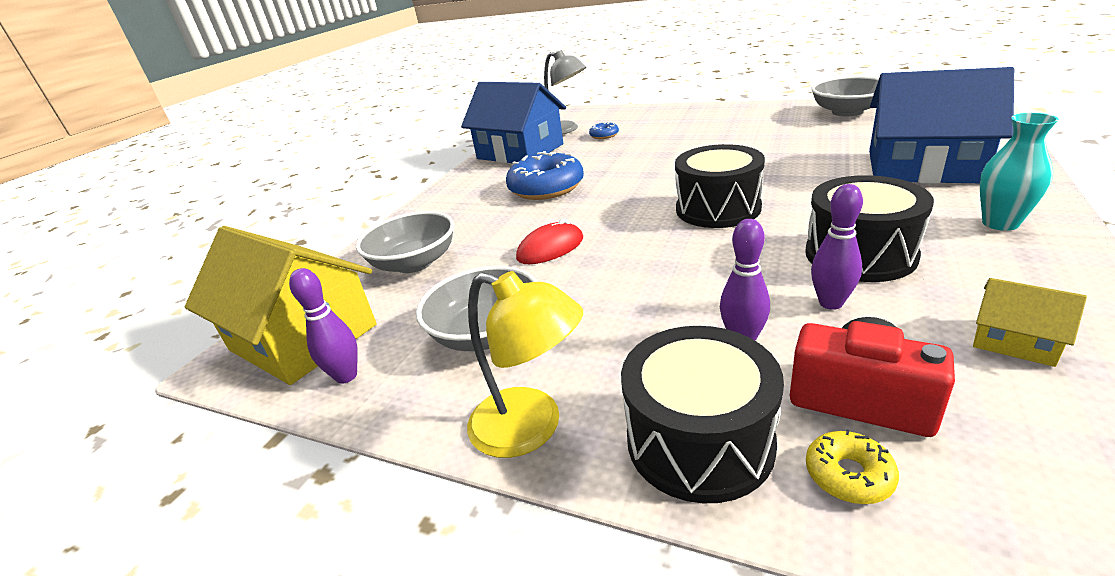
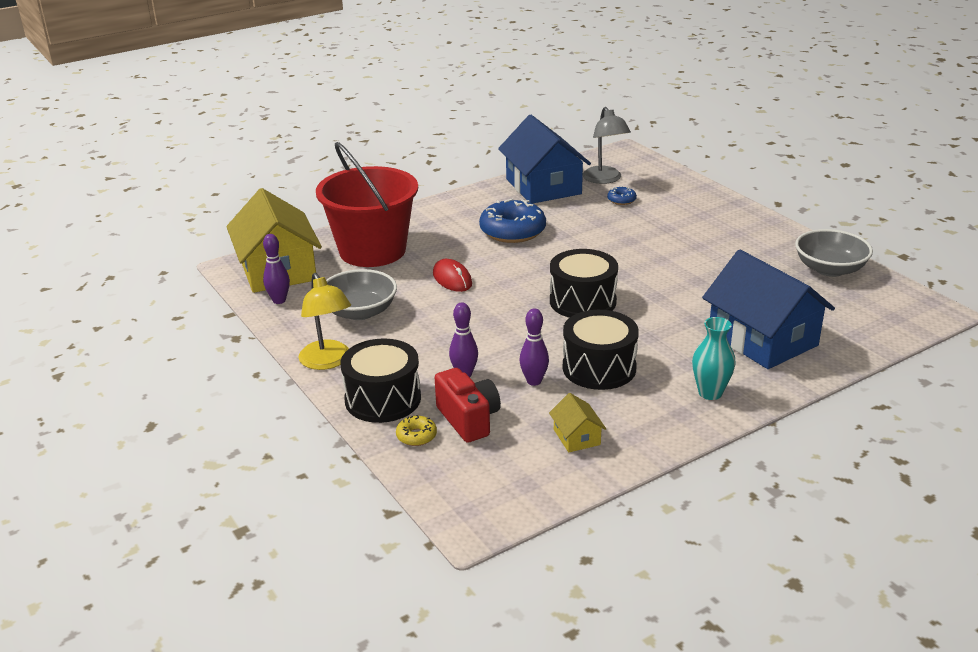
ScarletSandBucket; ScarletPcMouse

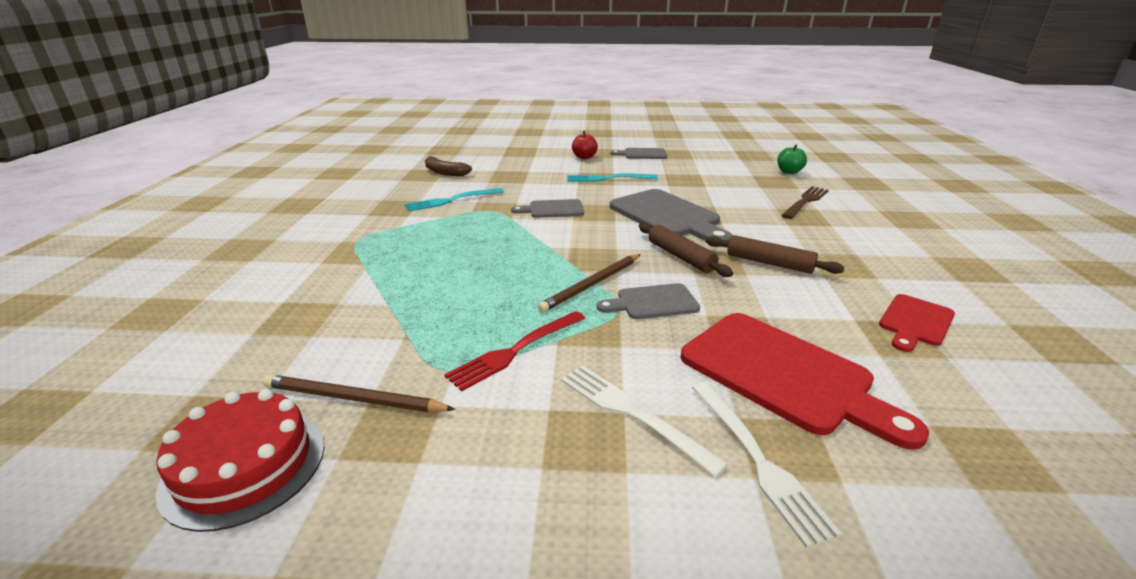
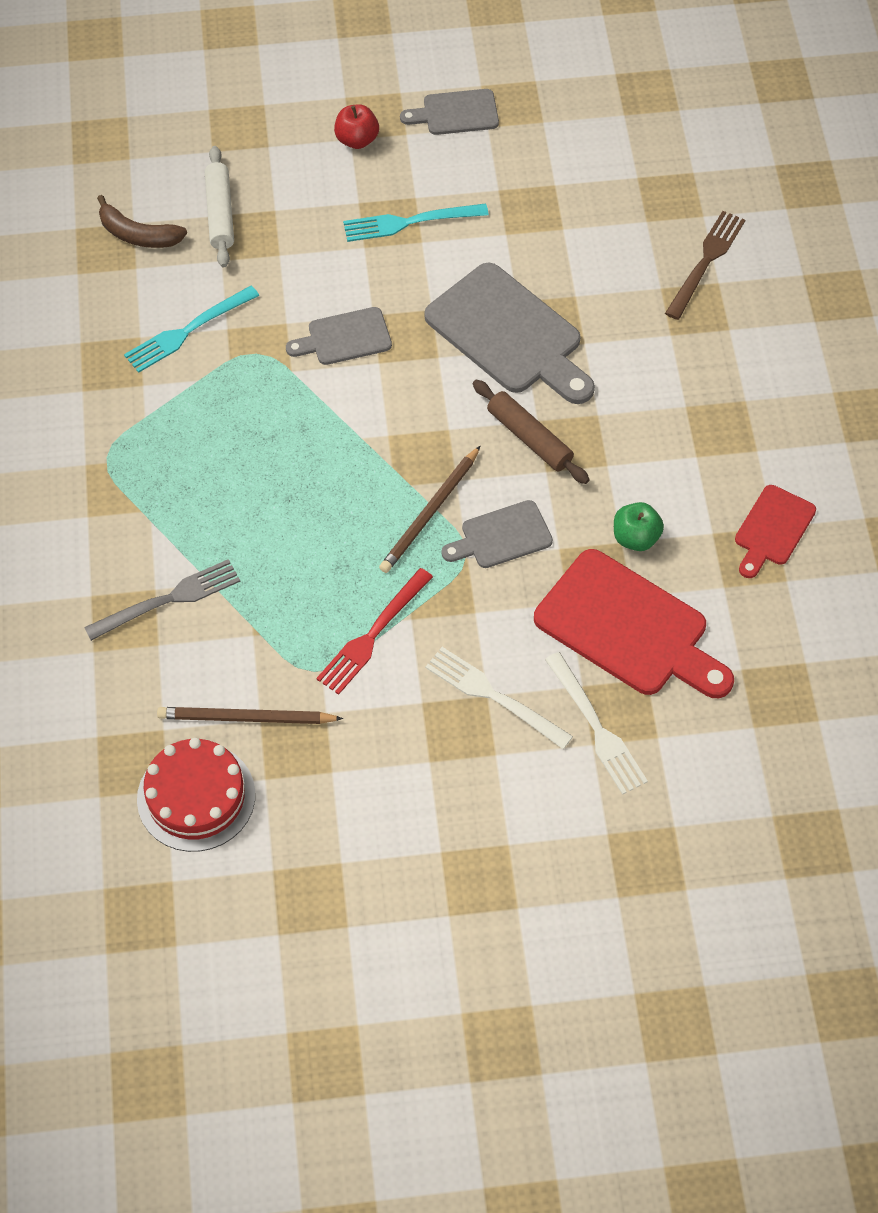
GrayDinnerFork; PureWhitePastryRoller; EmeraldAppleFruit; BrownPastryRoller (no. 2 from left in the first image)

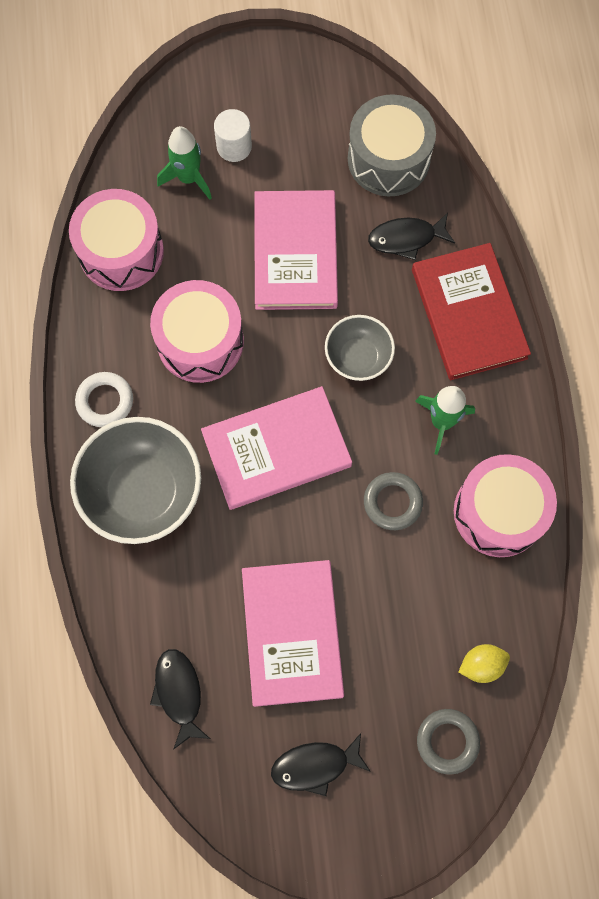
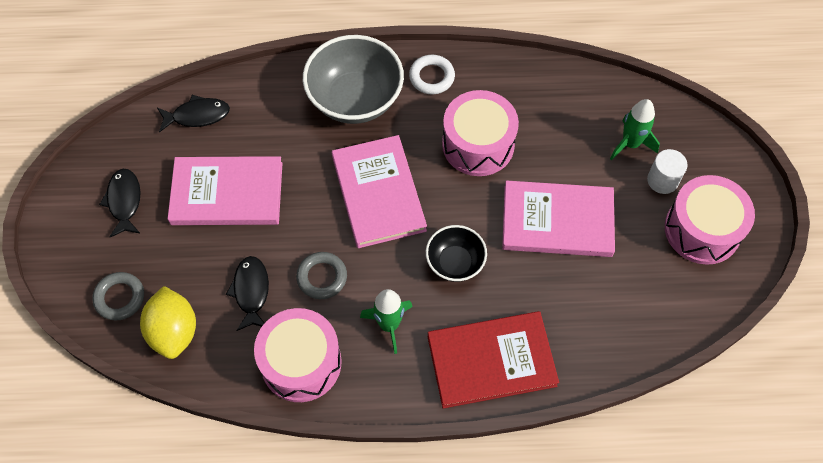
BrightYellowLemon; JetBlackFishFigure (no. 3 from left); JetBlackBowl; RosyDrum (no. 3 from left); GrayDrum

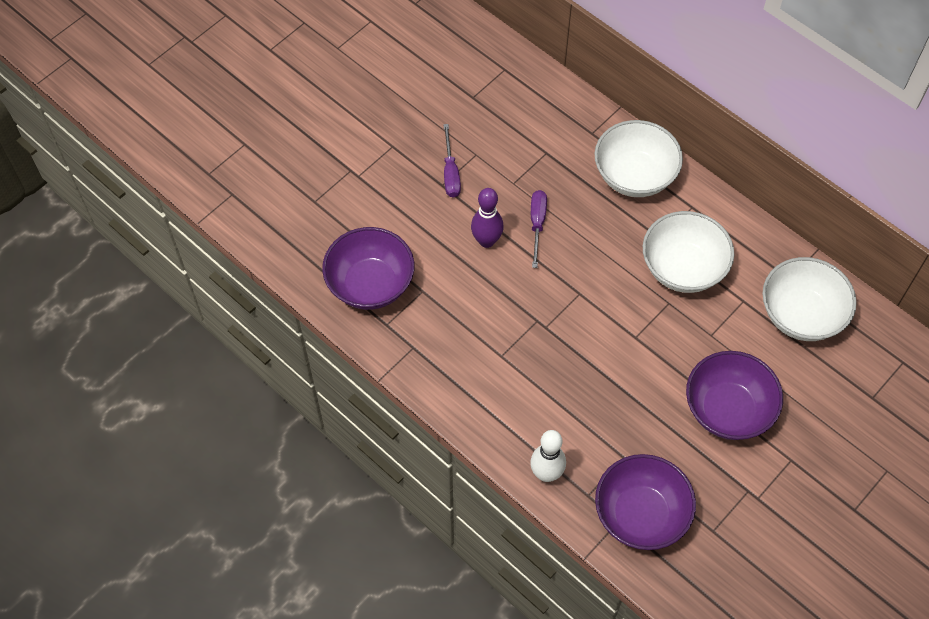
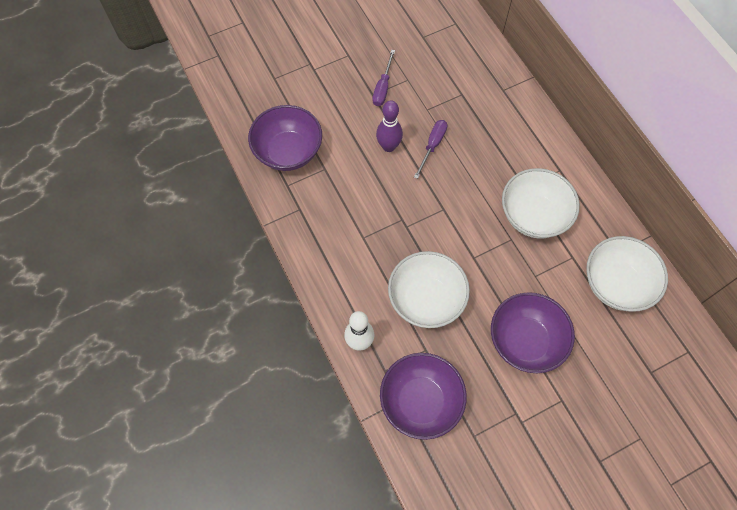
PureWhiteBowl (no. 1 from left)

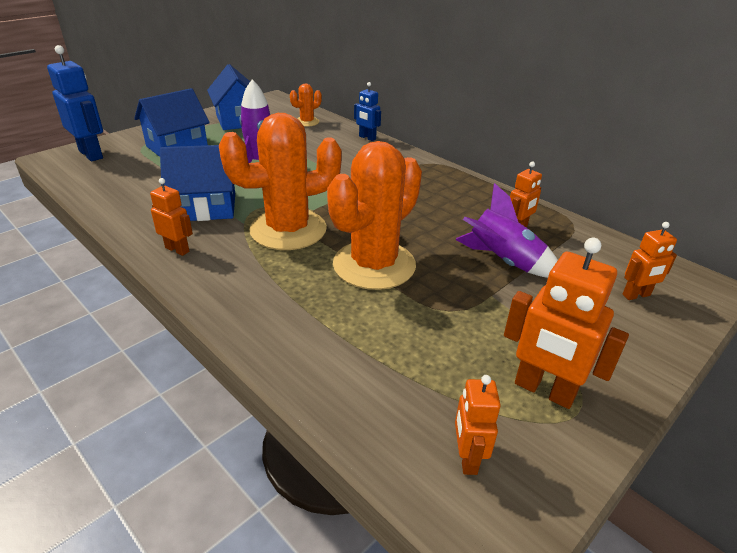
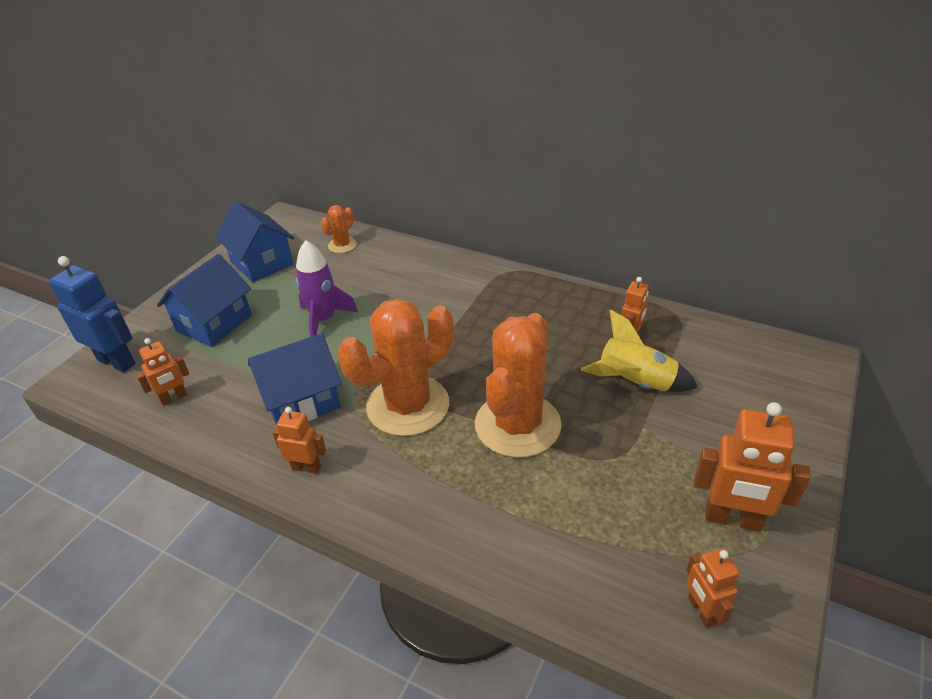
OrangeColouredRobot (no. 1 from left); BrightYellowToyRocket; BlueRobot (no. 2 from left in the first image)

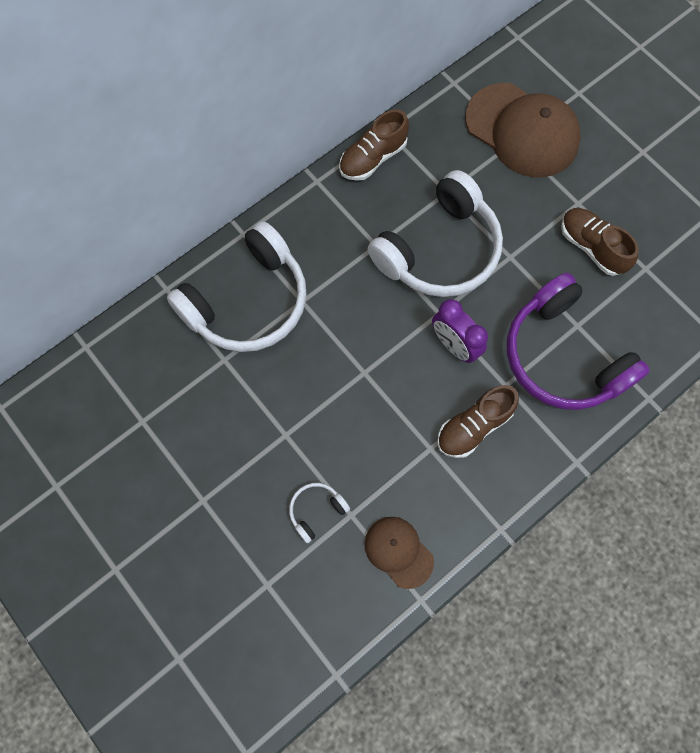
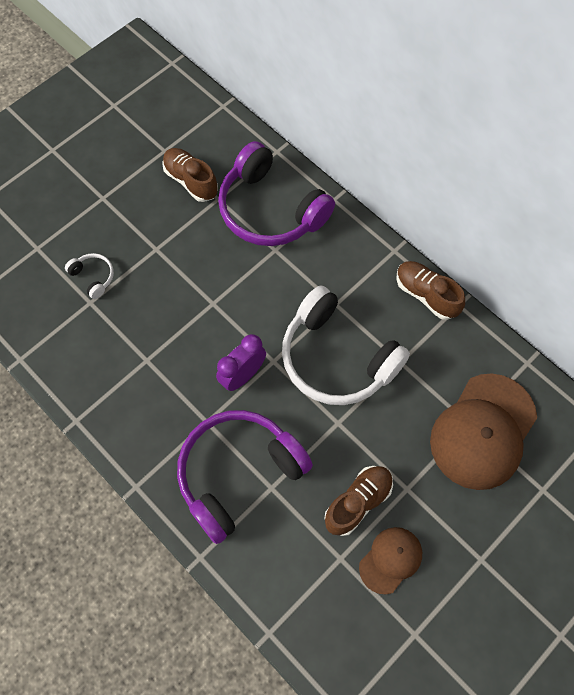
BrownShoe (no. 1 from left); PurpleOverEarHeadphones (no. 2 from left); BrownBaseballCap (no. 1 from left)

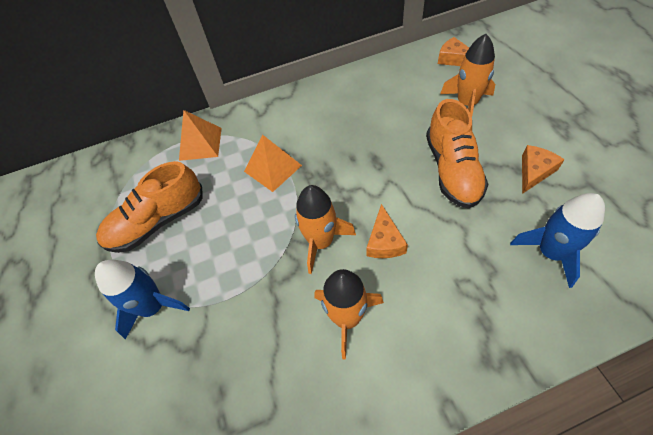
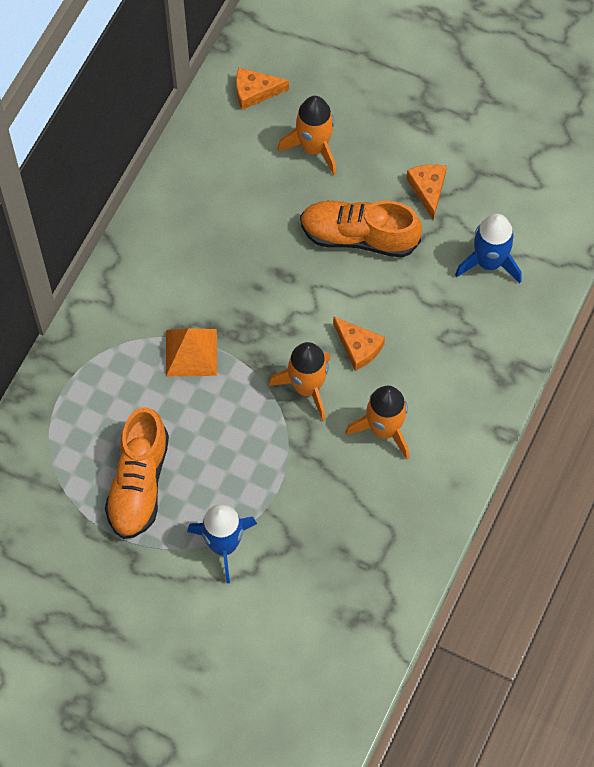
OrangeColouredShoe (no. 2 from left); OrangeColouredPyramid (no. 1 from left in the first image)

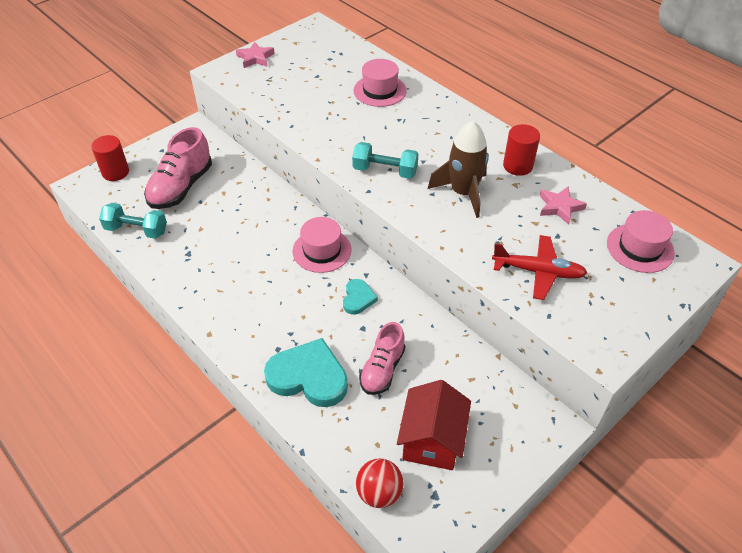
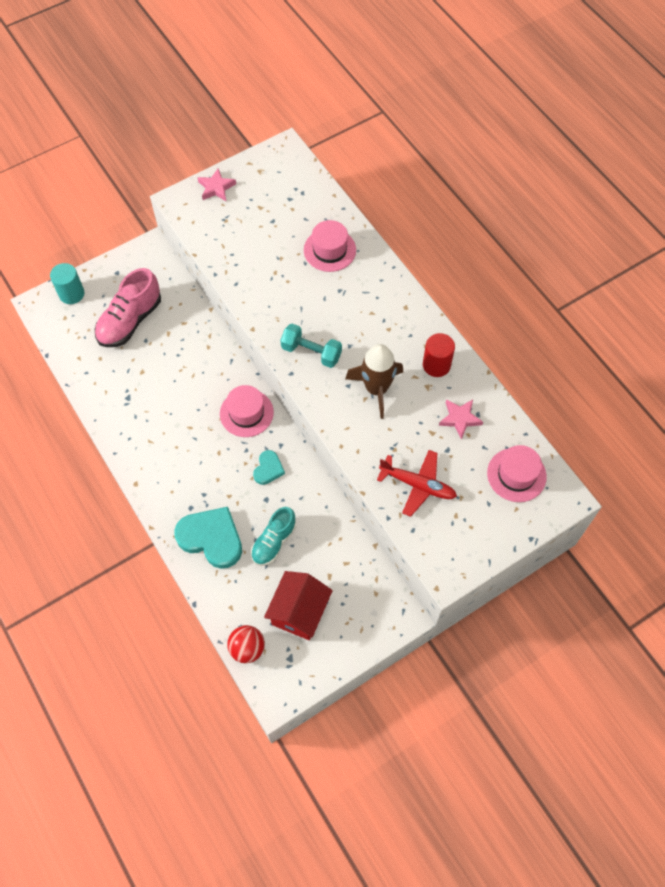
TurquoiseCylinderShape; TurquoiseShoe; TurquoiseHandWeight (no. 1 from left in the first image)

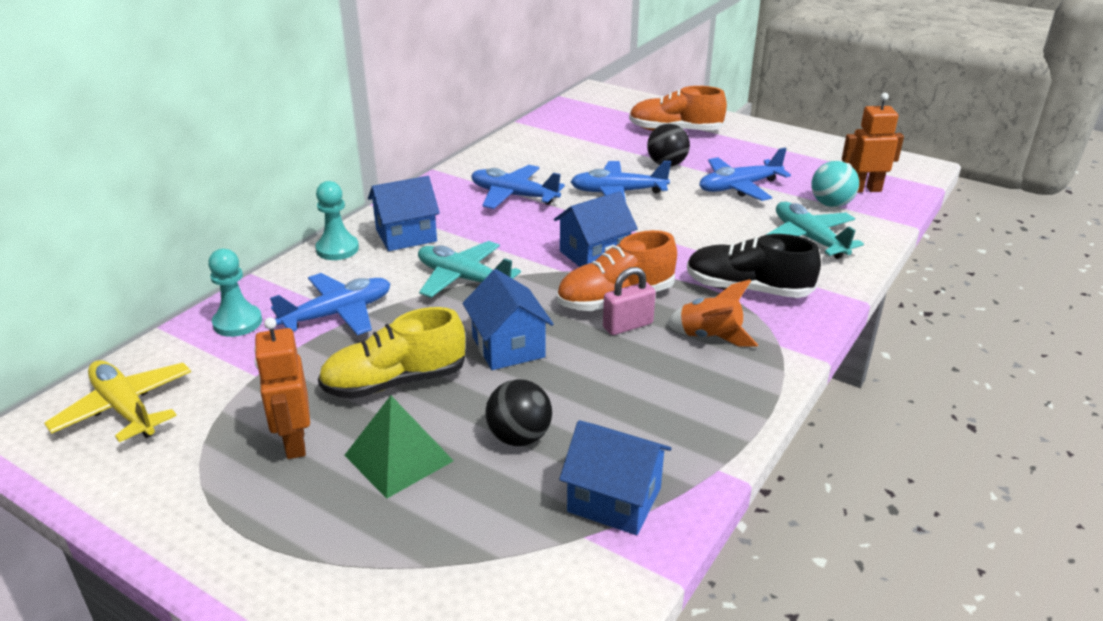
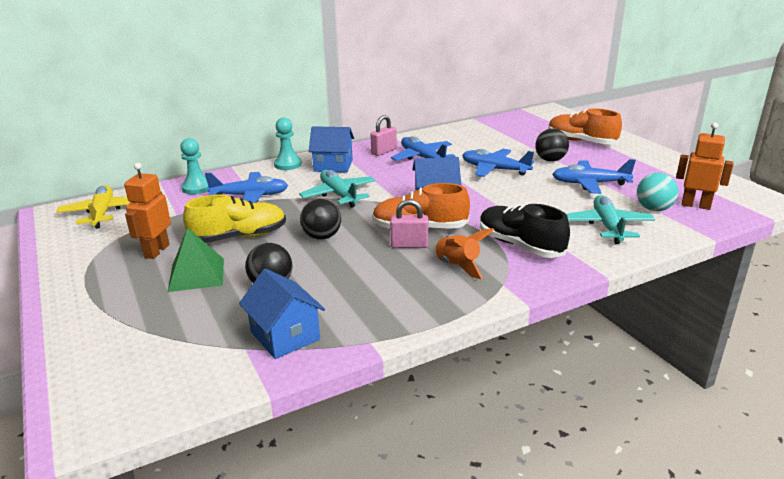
BrightYellowShoe; JetBlackPlayBall (no. 2 from left); RosyLock (no. 1 from left)

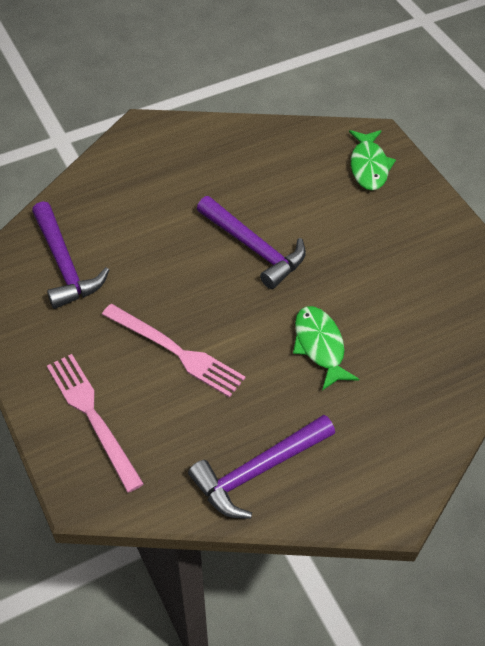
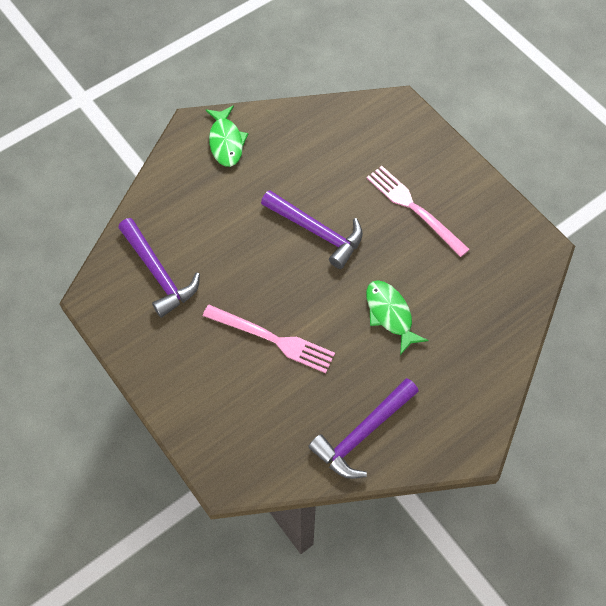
EmeraldFishFigure (no. 1 from left); RosyDinnerFork (no. 2 from left)

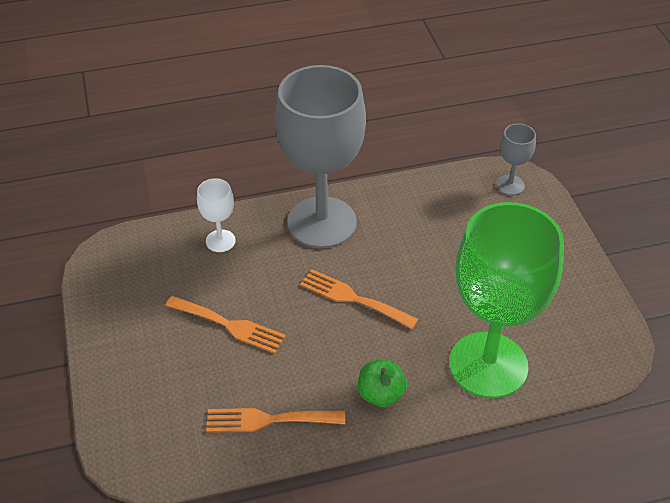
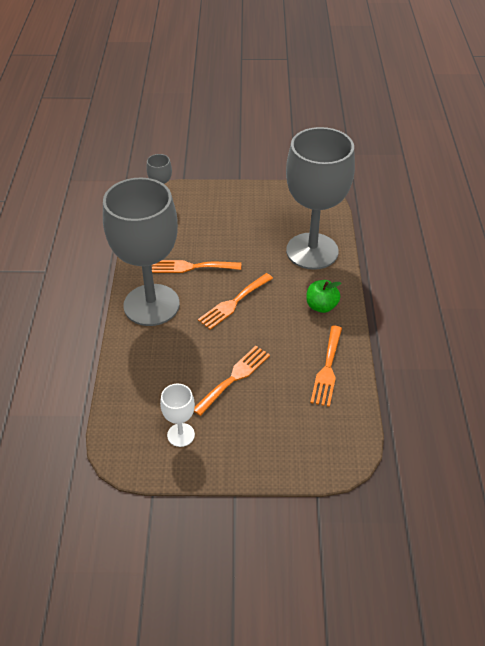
OrangeColouredDinnerFork (no. 1 from left); PureWhiteGoblet; GrayGoblet (no. 3 from left)

